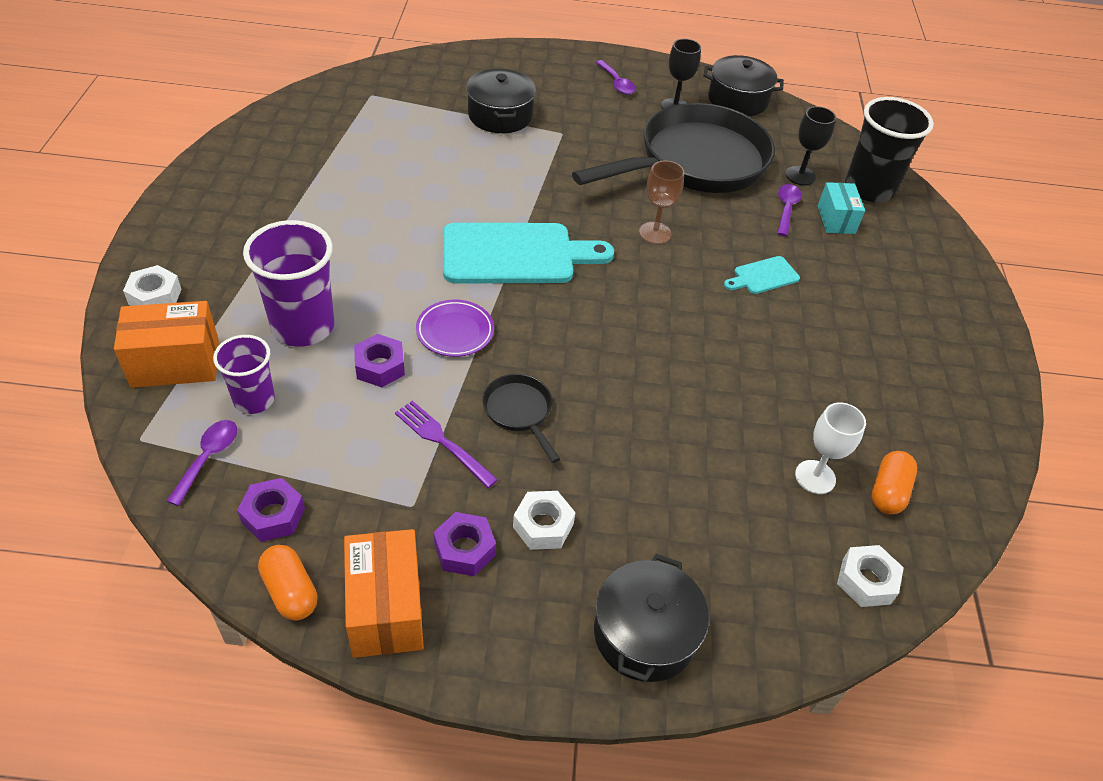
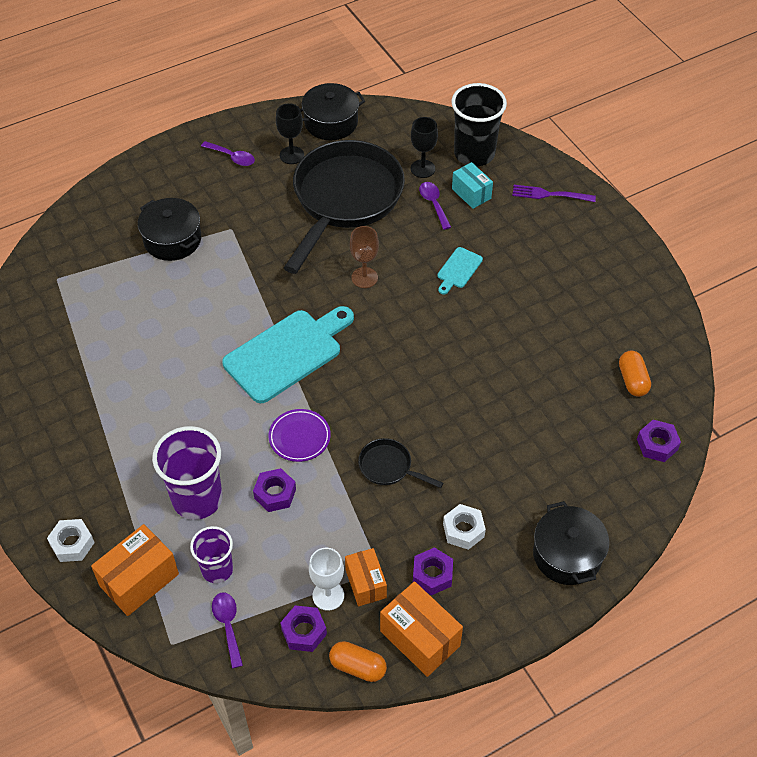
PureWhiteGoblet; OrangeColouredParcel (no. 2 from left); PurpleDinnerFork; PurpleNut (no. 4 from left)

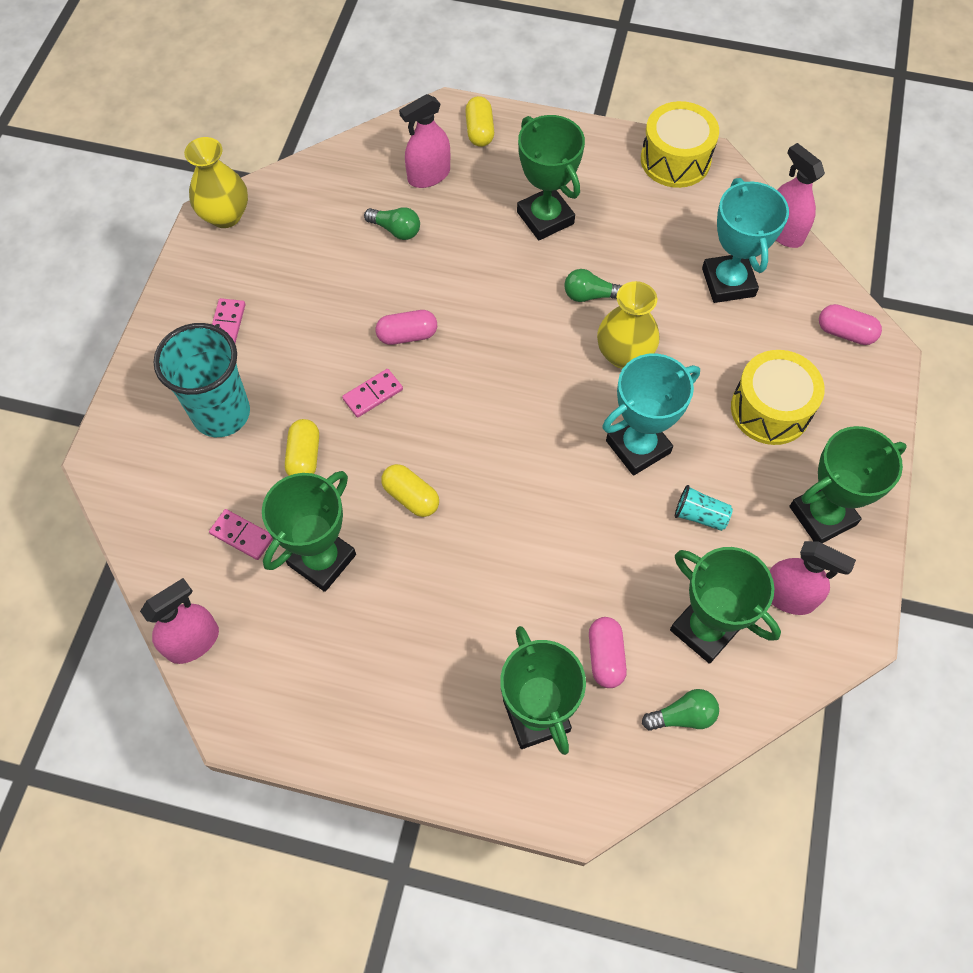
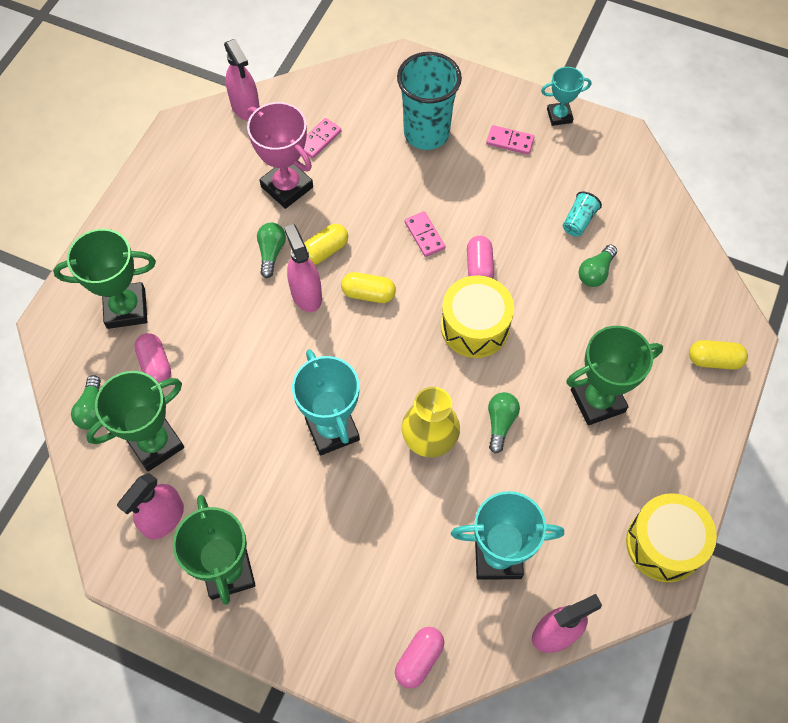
RosyCapsule (no. 1 from left); RosyTrophy; EmeraldLightBulb (no. 2 from left); RosySprayer (no. 3 from left); BrightYellowCapsule (no. 2 from left); BrightYellowDrum (no. 1 from left); TurquoiseTrophy (no. 3 from left); TurquoiseTumbler (no. 2 from left); BrightYellowVase (no. 1 from left in the first image)

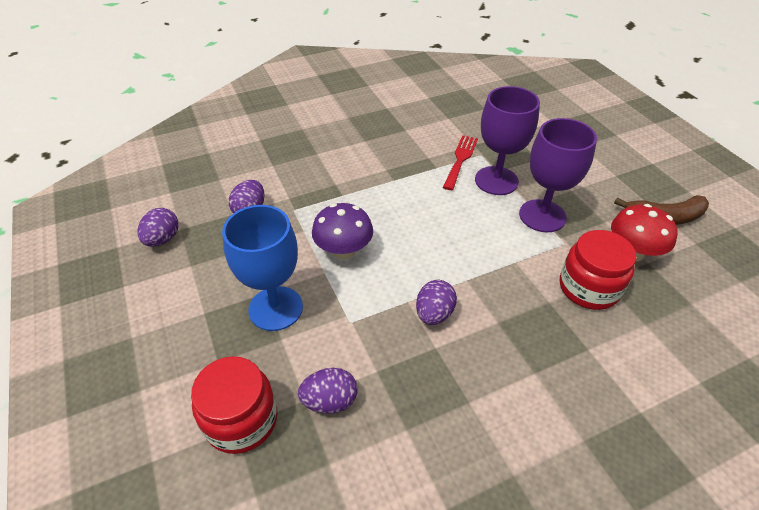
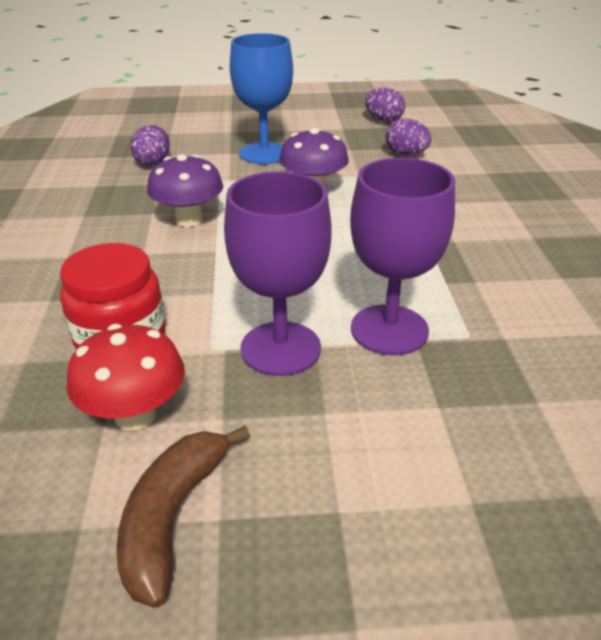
PurpleMushroom (no. 1 from left); ScarletPreserveJar (no. 1 from left in the first image); ScarletDinnerFork

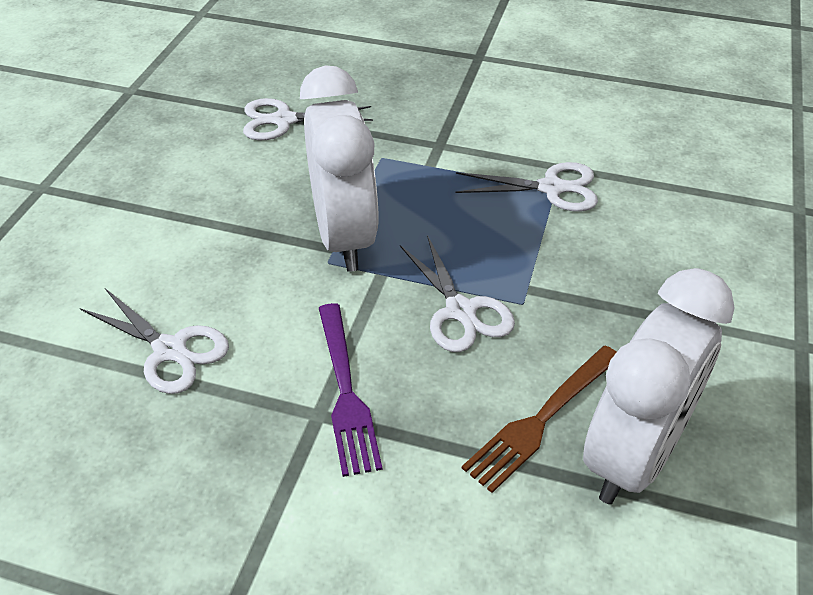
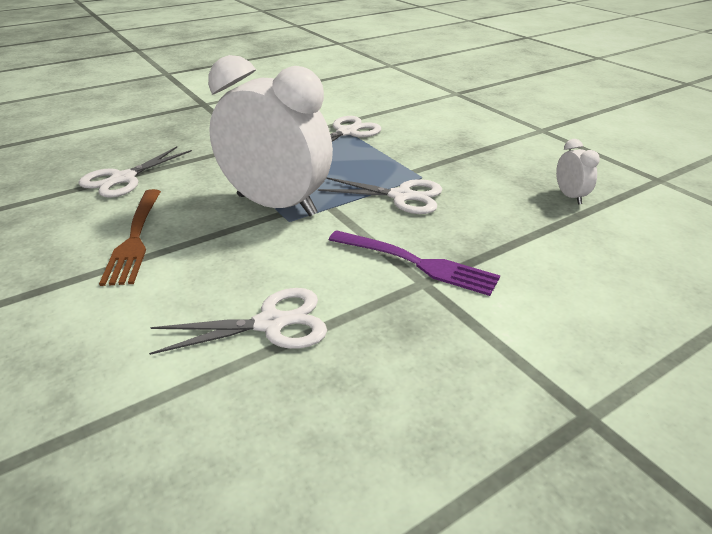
BrownDinnerFork; PureWhiteClock (no. 2 from left)

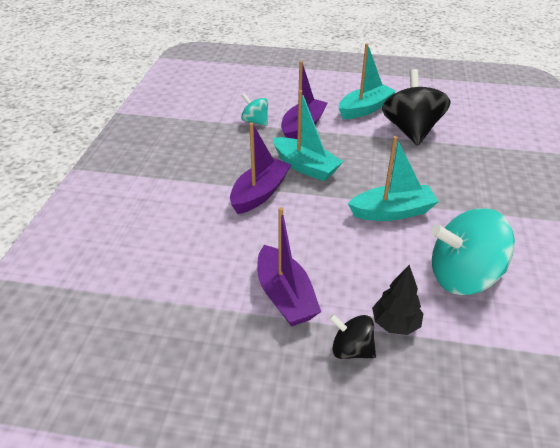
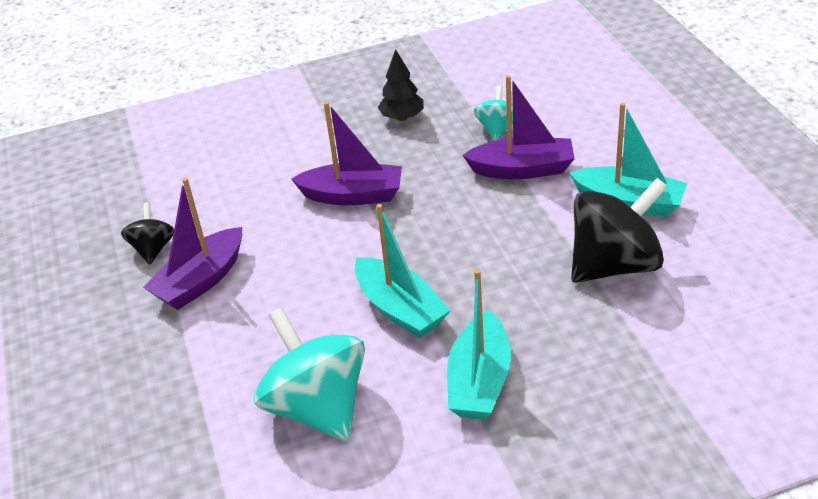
JetBlackToyTop (no. 1 from left); JetBlackFirTree; TurquoiseSailboat (no. 2 from left)

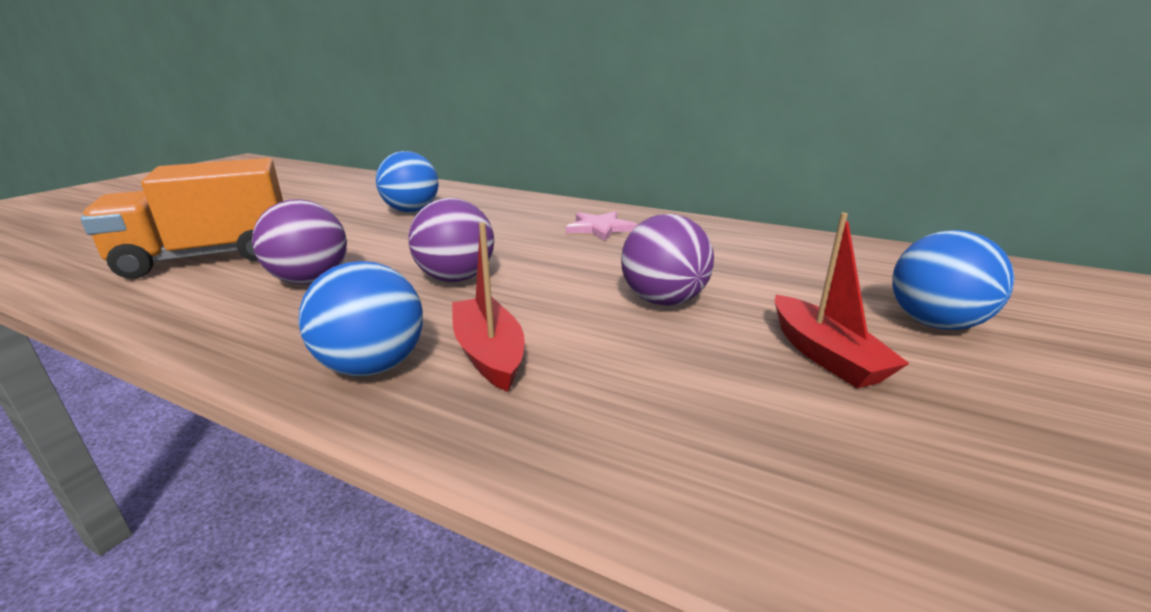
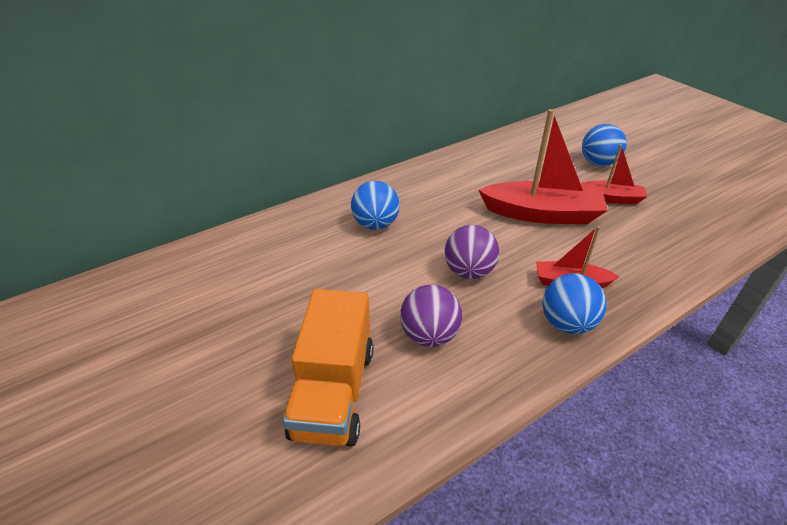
BluePlayBall (no. 1 from left); ScarletSailboat (no. 1 from left); RosyFivePointedStar

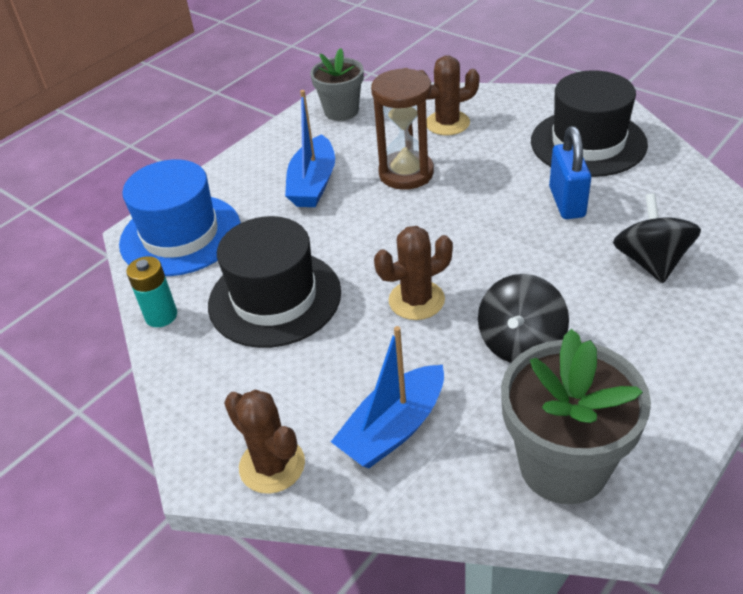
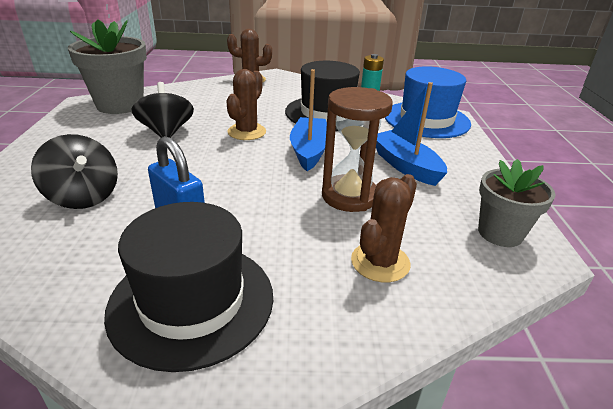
BlueSailboat (no. 1 from left)

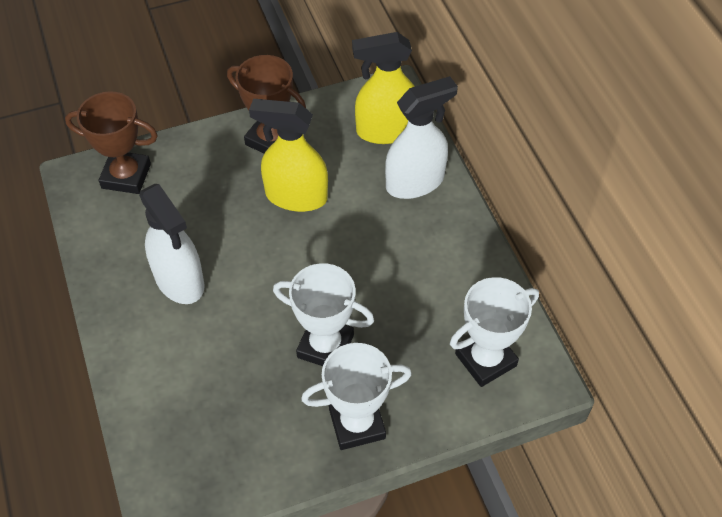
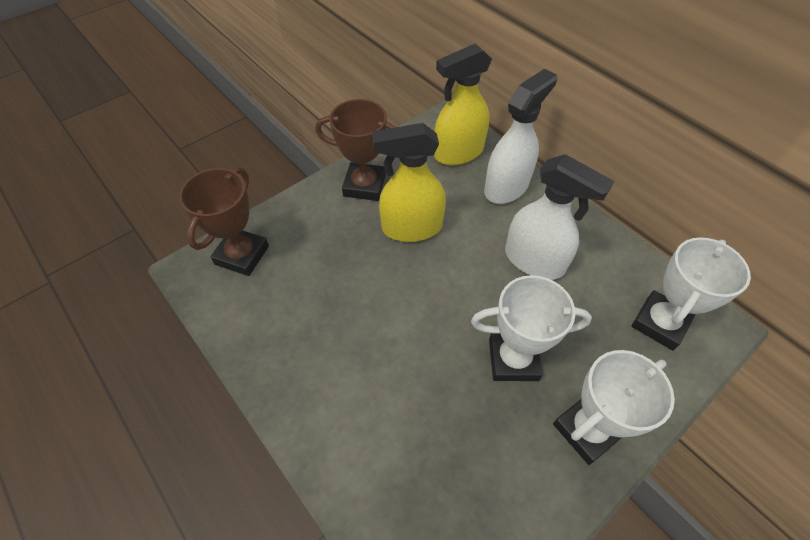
BrownTrophy (no. 1 from left); PureWhiteSprayer (no. 2 from left)

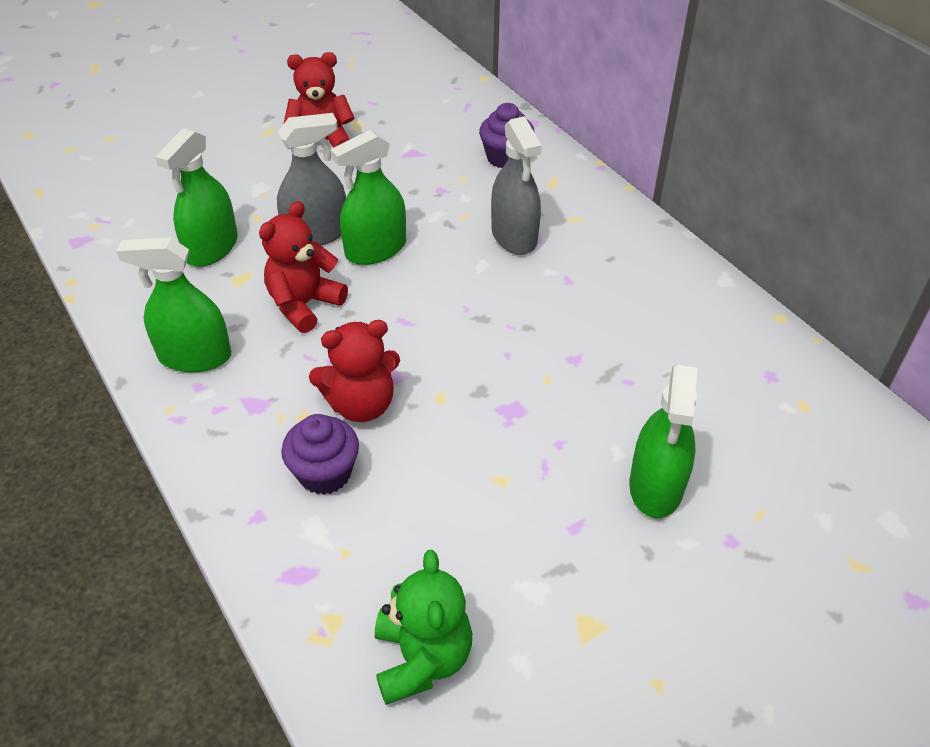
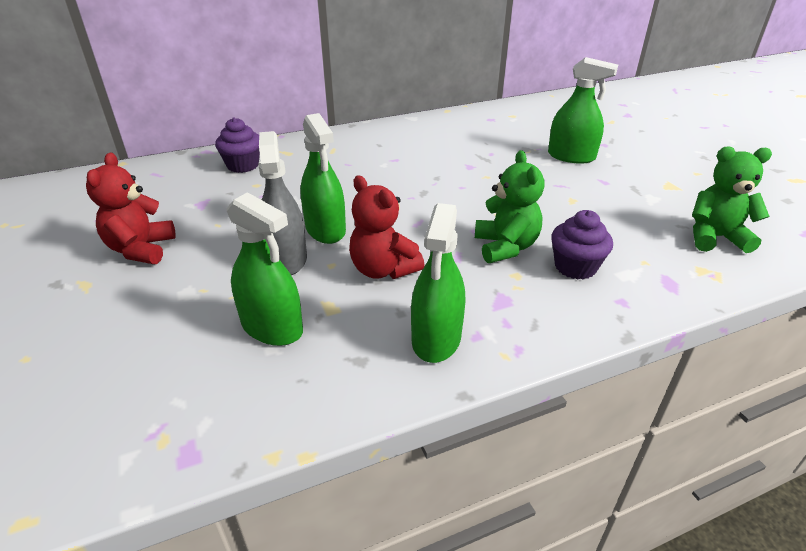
EmeraldTeddy (no. 1 from left); GraySprayer (no. 2 from left in the first image)

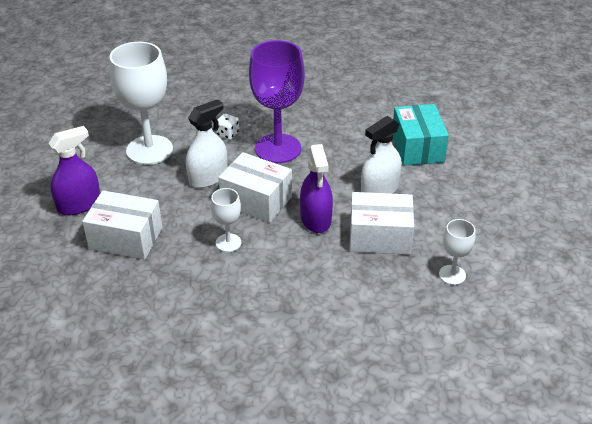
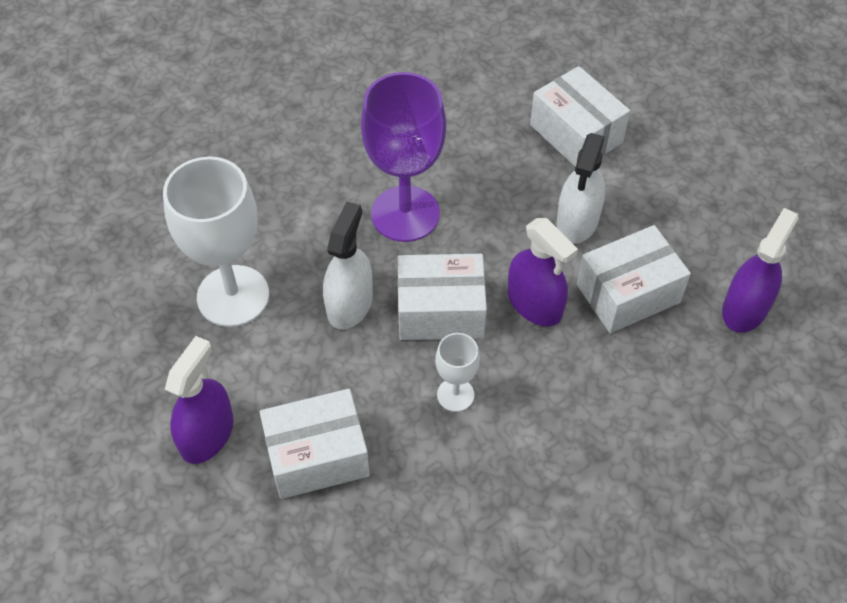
PureWhiteParcel (no. 3 from left); PurpleSprayer (no. 3 from left); PureWhiteDie

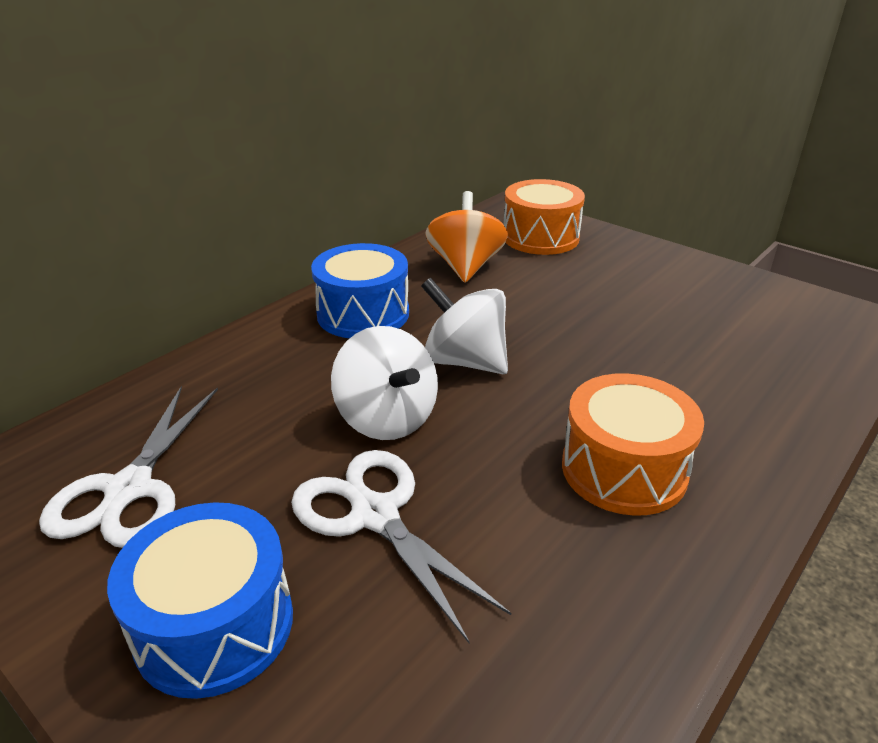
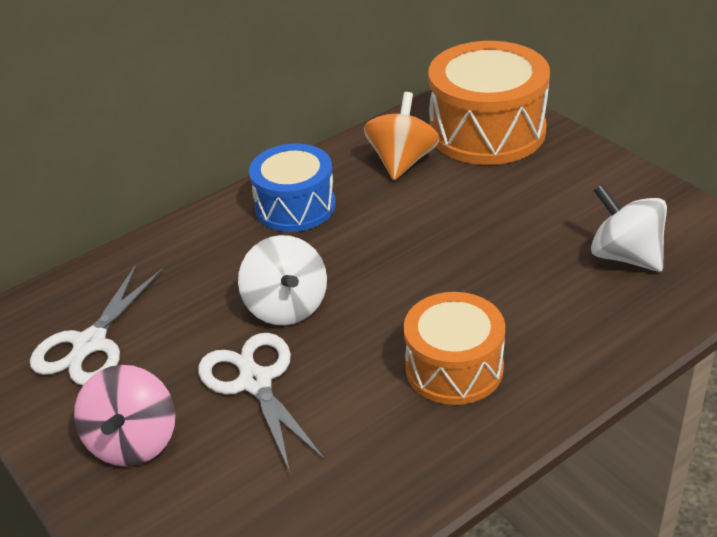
RosyToyTop; OrangeColouredDrum (no. 2 from left); PureWhiteToyTop (no. 2 from left)

